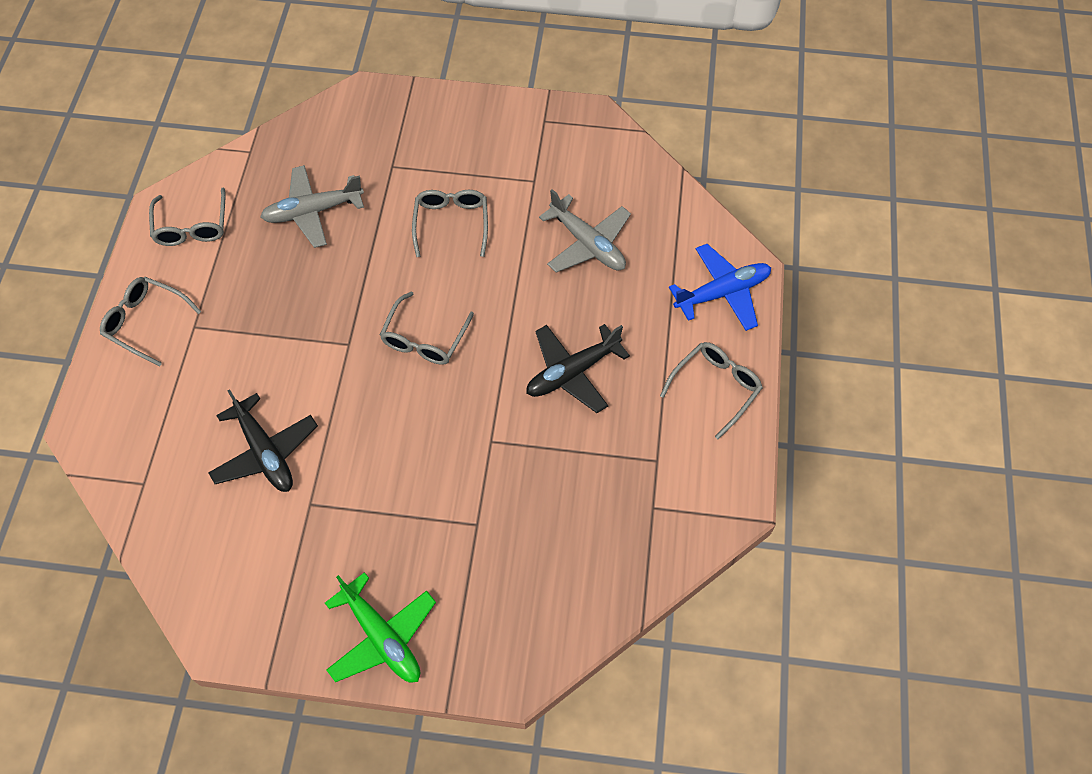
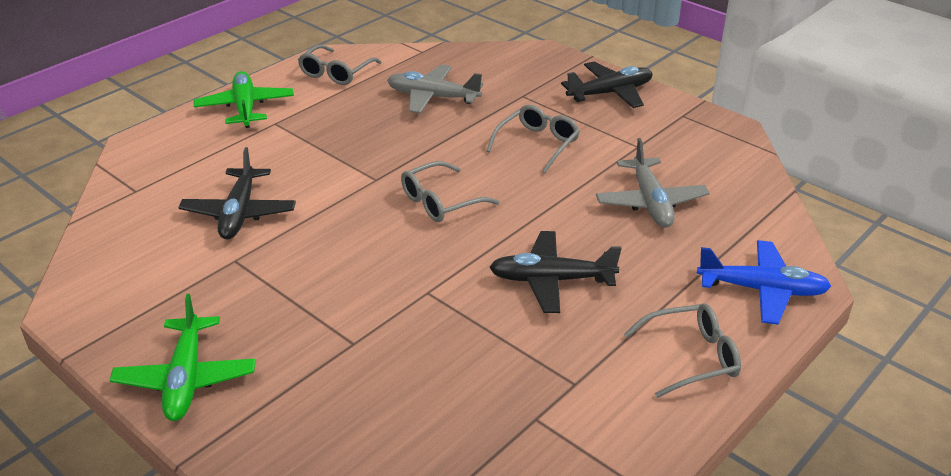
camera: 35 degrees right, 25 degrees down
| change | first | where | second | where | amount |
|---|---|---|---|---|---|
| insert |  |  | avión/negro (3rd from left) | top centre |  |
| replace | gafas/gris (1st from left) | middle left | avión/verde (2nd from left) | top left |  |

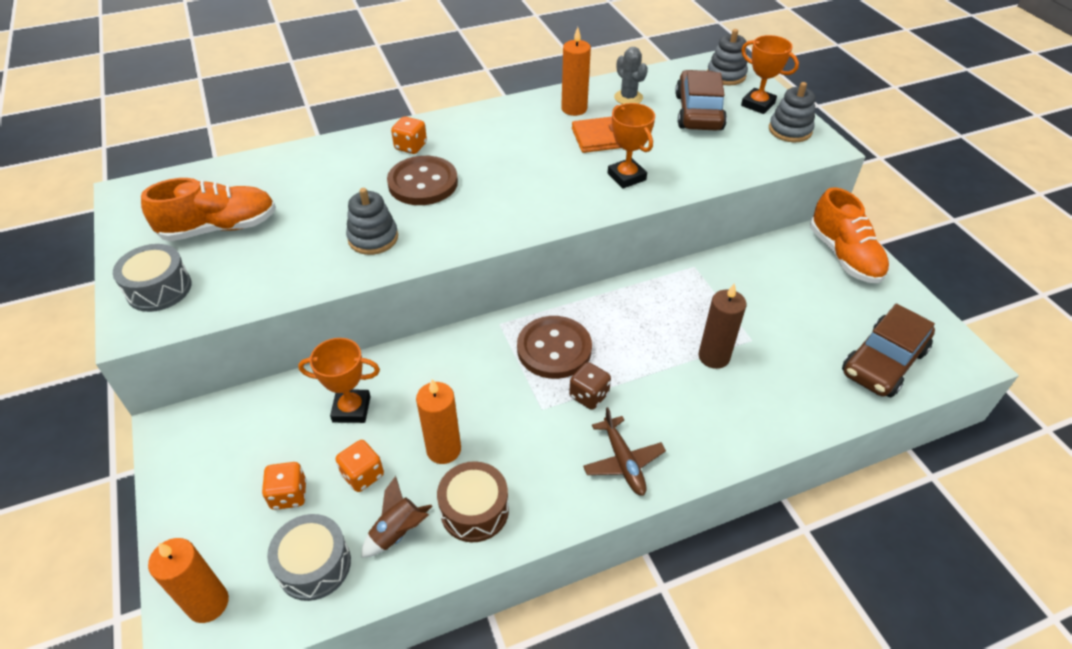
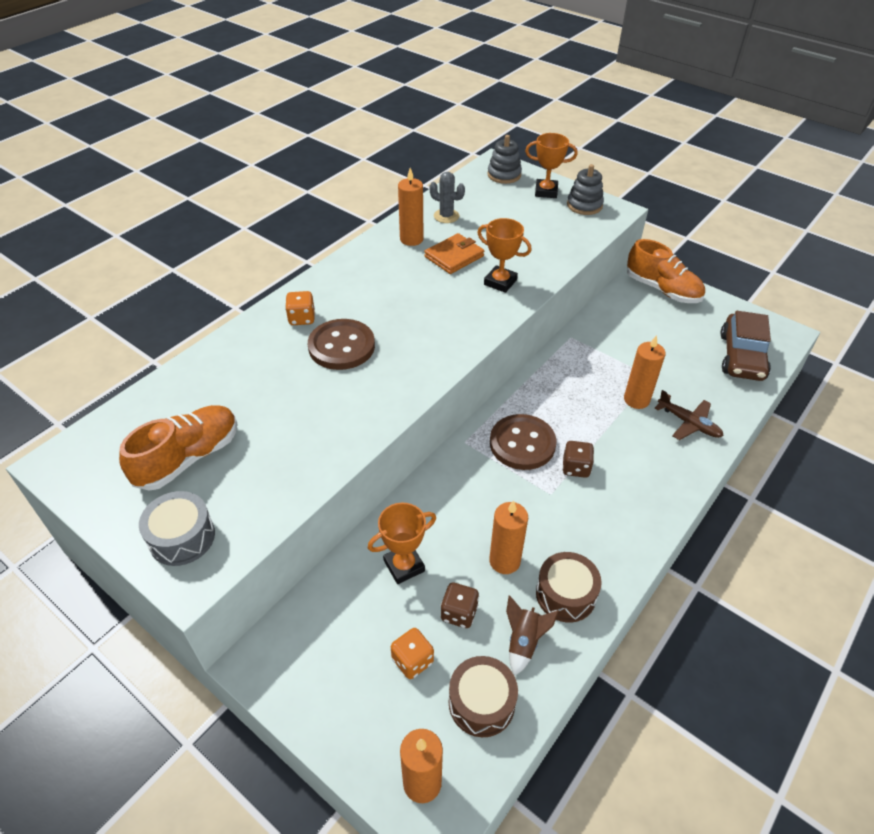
camera: 30 degrees left, 0 degrees up
| change | first | where | second | where | amount |
|---|---|---|---|---|---|
| delete | juguete apilable/gris (1st from left) | centre |  |  |  |
| delete | coche/marrón (1st from left) | top centre |  |  |  |
| move | avión/marrón | bottom centre |  | middle right |  |
| recolor | tambor/gris (2nd from left) | bottom left | tambor/marrón (1st from left) | bottom centre |  |
| recolor | dado/naranja (2nd from left) | bottom centre | dado/marrón (1st from left) | bottom centre |  |
| recolor | vela/marrón | middle right | vela/naranja (4th from left) | middle right |  |

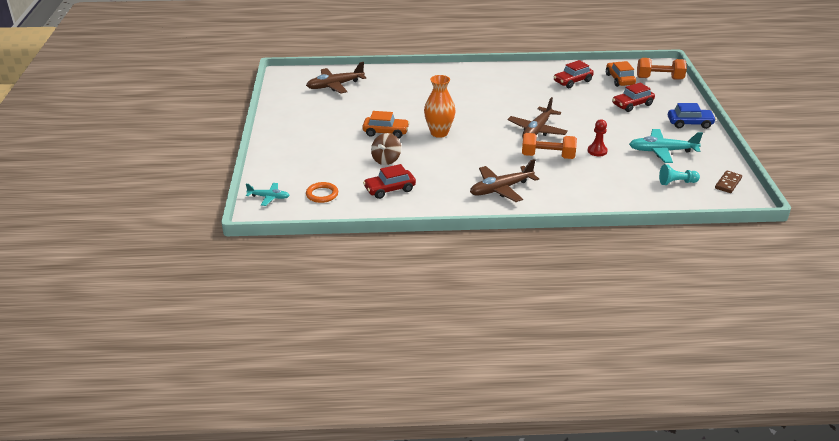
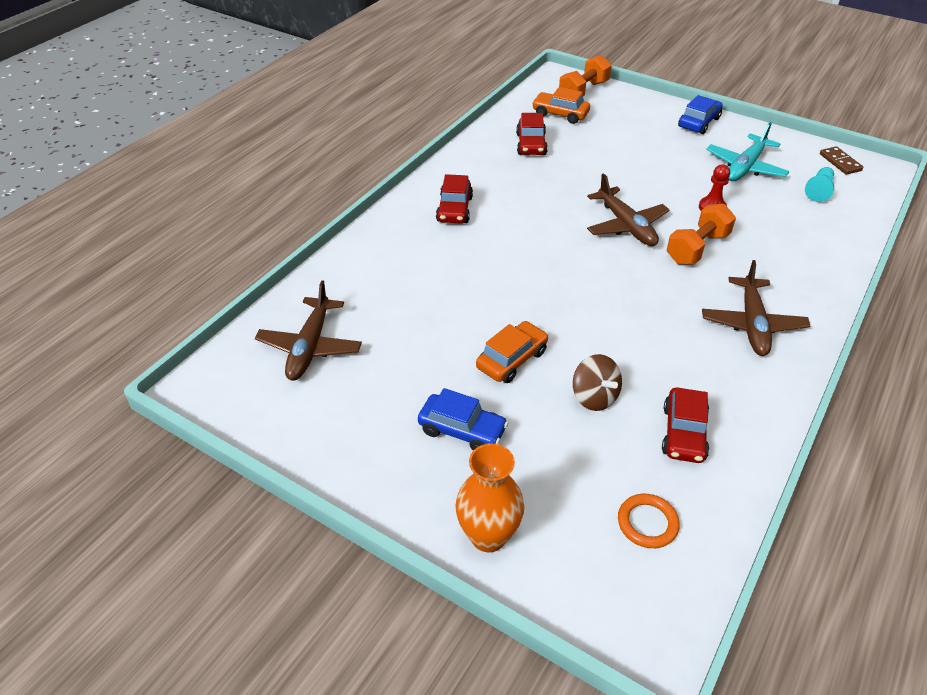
camera: 55 degrees left, 10 degrees up
| change | first | where | second | where | amount |
|---|---|---|---|---|---|
| delete | avión/turquesa (1st from left) | middle left |  |  |  |
| insert |  |  | coche/azul (1st from left) | centre |  |
| move | florero/naranja | top centre |  | bottom centre |  |
| move | coche/rojo (3rd from left in the first image) | top right | coche/rojo (1st from left) | top centre |  |

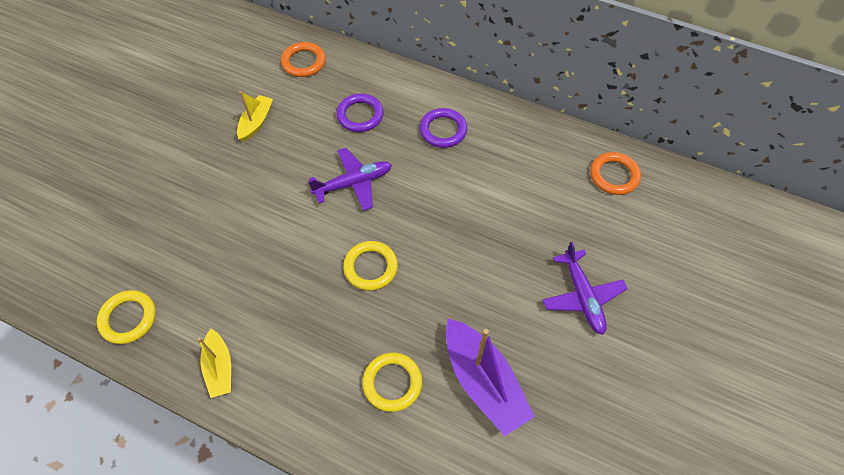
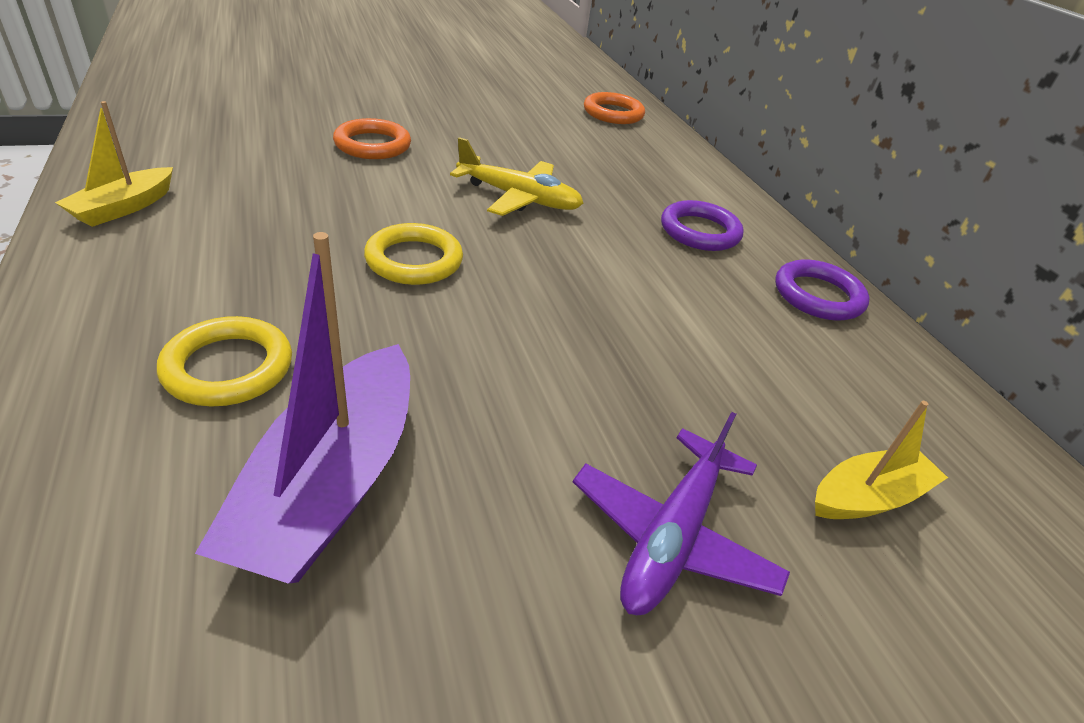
camera: 40 degrees right, 20 degrees down
| change | first | where | second | where | amount |
|---|---|---|---|---|---|
| delete | anillo/amarillo (1st from left) | bottom left |  |  |  |
| move | barco/amarillo (2nd from left) | top left |  | middle right |  |
| move | anillo/morado (1st from left in the first image) | top centre | anillo/morado (2nd from left) | middle right |  |
| move | anillo/naranja (2nd from left in the first image) | middle right | anillo/naranja (1st from left) | top centre |  |
| recolor | avión/morado (1st from left) | centre | avión/amarillo | top centre |  |

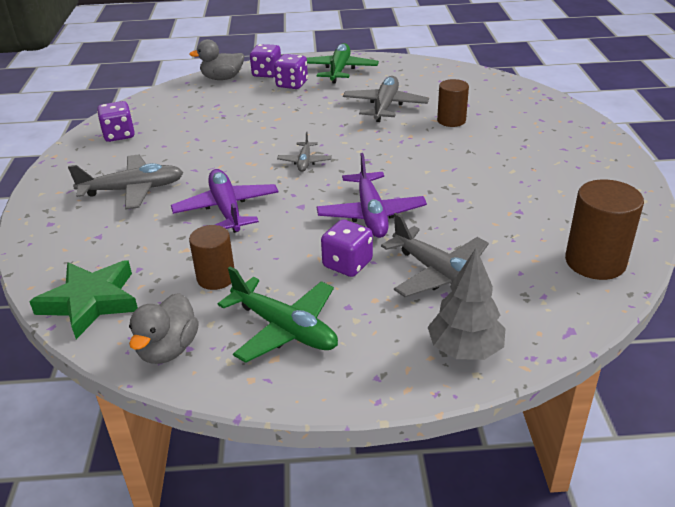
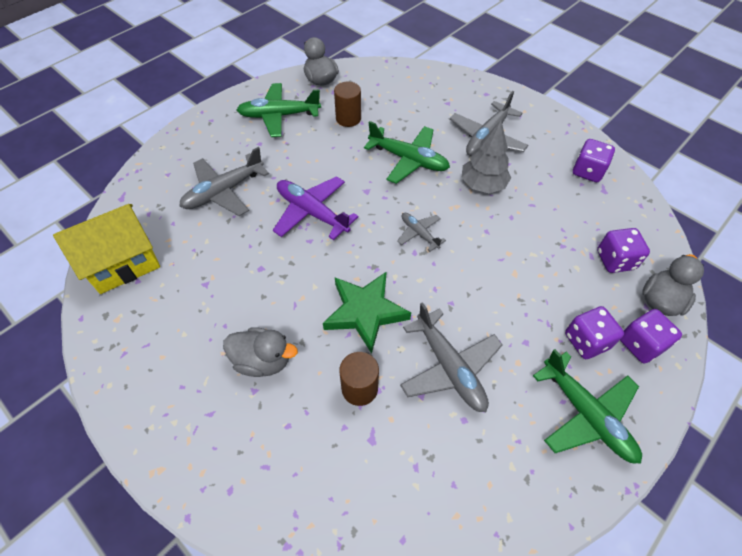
camera: 135 degrees right, 20 degrees up
| change | first | where | second | where | amount |
|---|---|---|---|---|---|
| insert |  |  | pato/gris (1st from left) | centre |  |
| move | estrella/verde | middle left |  | centre |  |
| move | dado/morado (4th from left in the first image) | centre | dado/morado (3rd from left) | middle right |  |
| move | árbol/gris | middle right |  | top centre |  |
| replace | cilindro/marrón (3rd from left) | middle right | casa/amarillo | middle left |  |
| recolor | avión/morado (1st from left) | middle left | avión/verde (2nd from left) | top centre |  |
| rotate | avión/gris (4th from left in the first image) | centre | avión/gris (1st from left) | top left | 45 degrees counterclockwise |

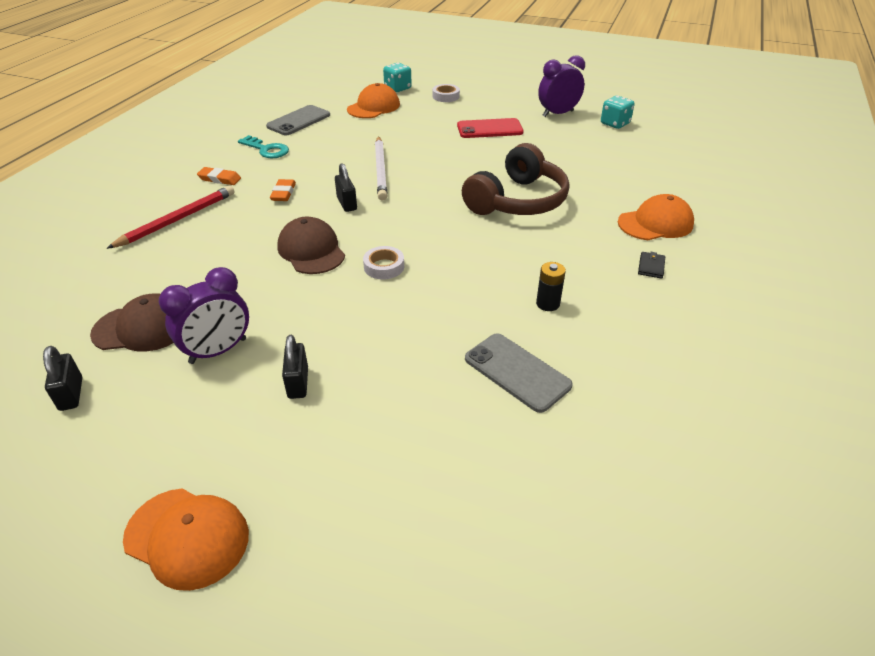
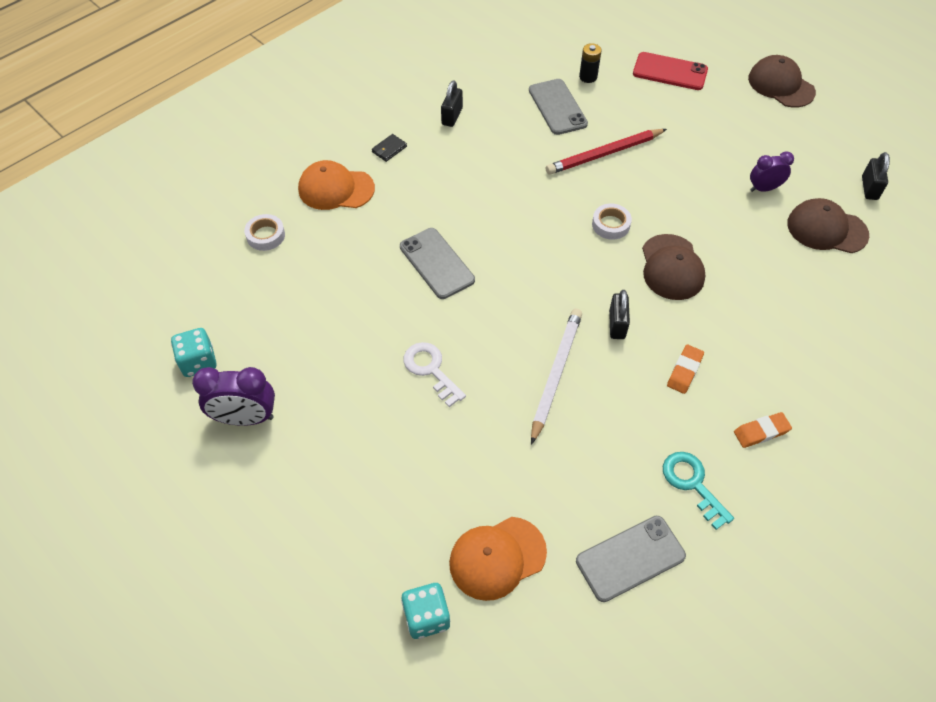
camera: 155 degrees left, 15 degrees up
| change | first | where | second | where | amount |
|---|---|---|---|---|---|
| insert |  |  | llave/blanco | centre |  |
| move | lápiz/rojo | top left |  | top centre |  |
| move | candado/negro (2nd from left in the first image) | centre | candado/negro (1st from left) | top centre |  |
| move | cinta adhesiva/blanco (2nd from left in the first image) | top centre | cinta adhesiva/blanco (1st from left) | top left |  |
| move | móvil/rojo | top centre |  | top right |  |
| move | pila/negro | centre |  | top centre |  |
| replace | auriculares/marrón | top centre | móvil/gris (1st from left) | centre |  |
| recolor | gorra/naranja (1st from left) | bottom left | gorra/marrón (2nd from left) | top right |  |
| rotate | goma de borrar/naranja (1st from left in the first image) | top left | goma de borrar/naranja (2nd from left) | middle right | 60 degrees counterclockwise |
| resize | despertador/morado (1st from left in the first image) | middle left | despertador/morado (2nd from left) | top right | x0.64 |

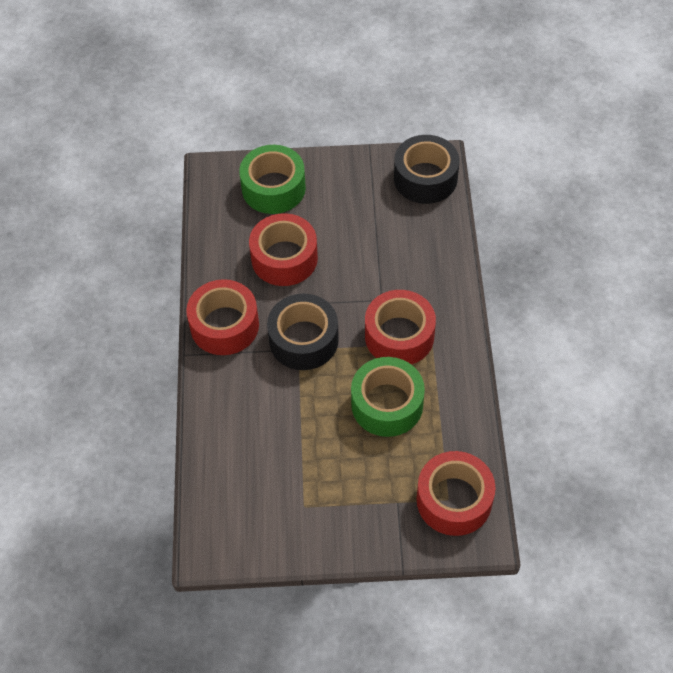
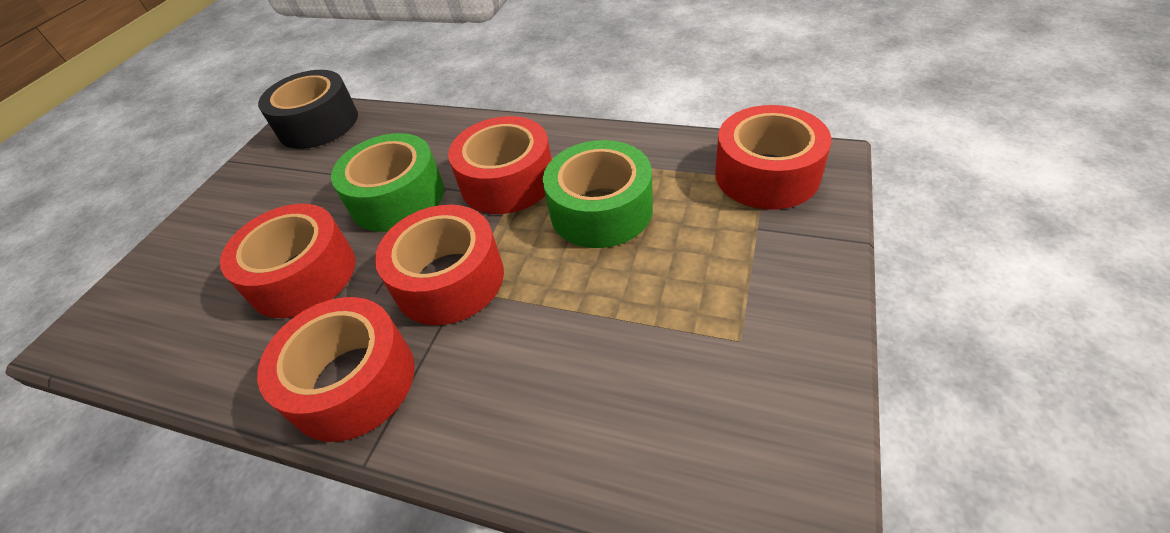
camera: 65 degrees left, 10 degrees down
| change | first | where | second | where | amount |
|---|---|---|---|---|---|
| move | cinta adhesiva/verde (1st from left) | top centre |  | middle left |  |
| recolor | cinta adhesiva/negro (1st from left) | centre | cinta adhesiva/rojo (3rd from left) | centre |  |

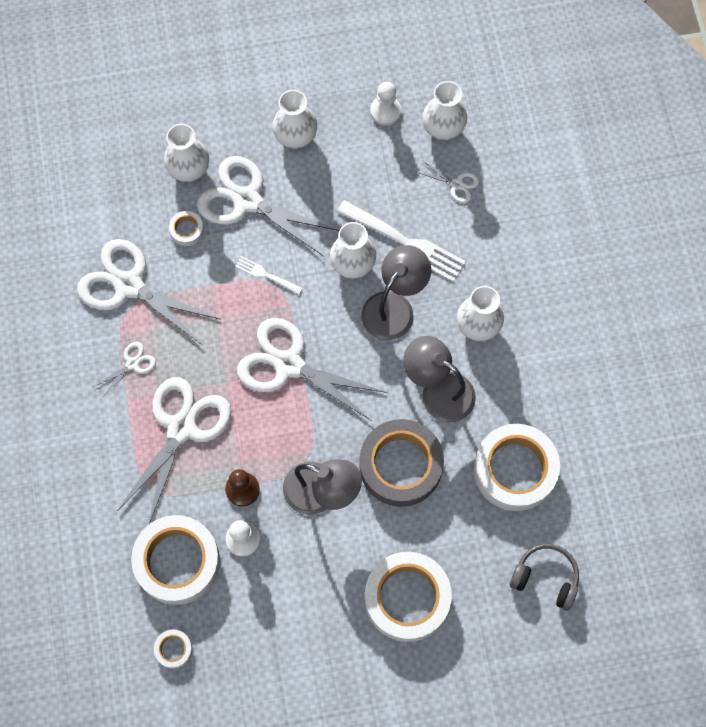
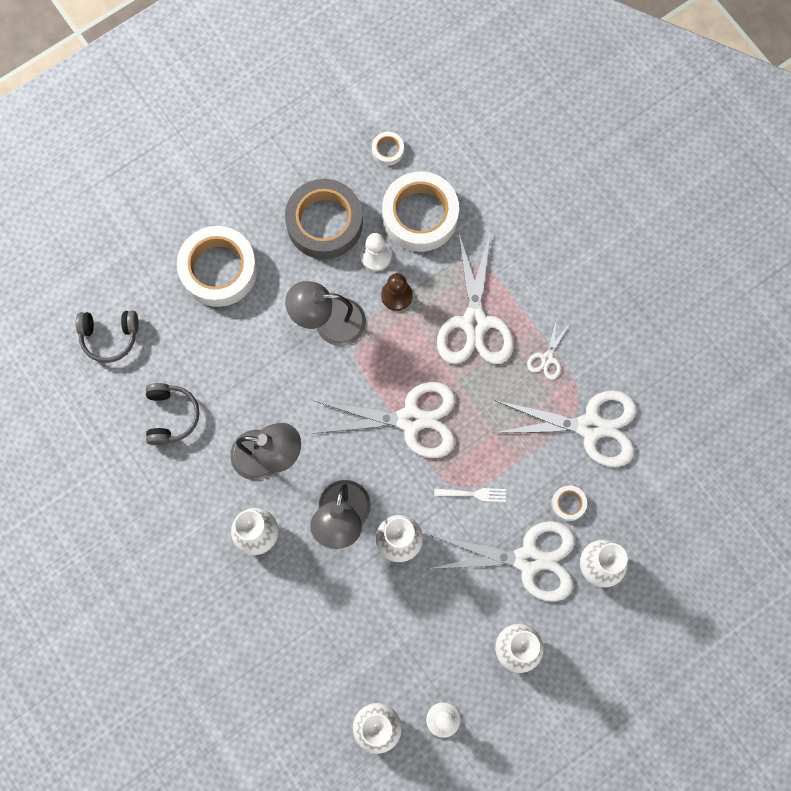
camera: 155 degrees right, 5 degrees up
| change | first | where | second | where | amount |
|---|---|---|---|---|---|
| delete | tenedor/blanco (2nd from left) | top centre |  |  |  |
| delete | tijeras/blanco (6th from left) | top centre |  |  |  |
| move | cinta adhesiva/gris | centre |  | top centre |  |
| replace | cinta adhesiva/blanco (5th from left) | middle right | auriculares/gris (2nd from left) | middle left |  |

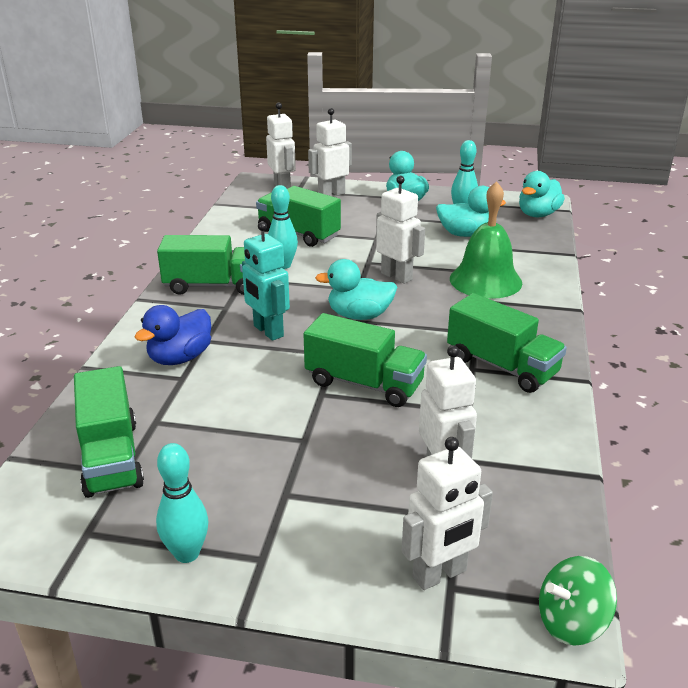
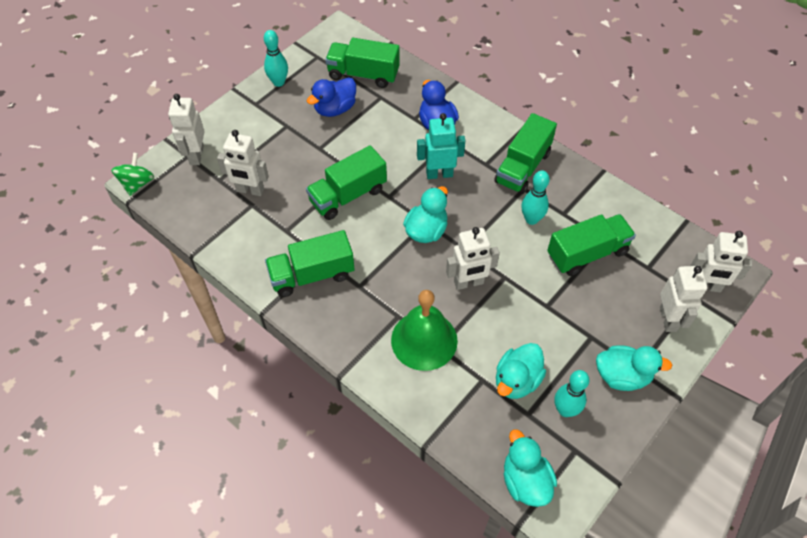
camera: 120 degrees right, 25 degrees up
| change | first | where | second | where | amount |
|---|---|---|---|---|---|
| insert |  |  | pato/azul (1st from left) | top centre |  |

